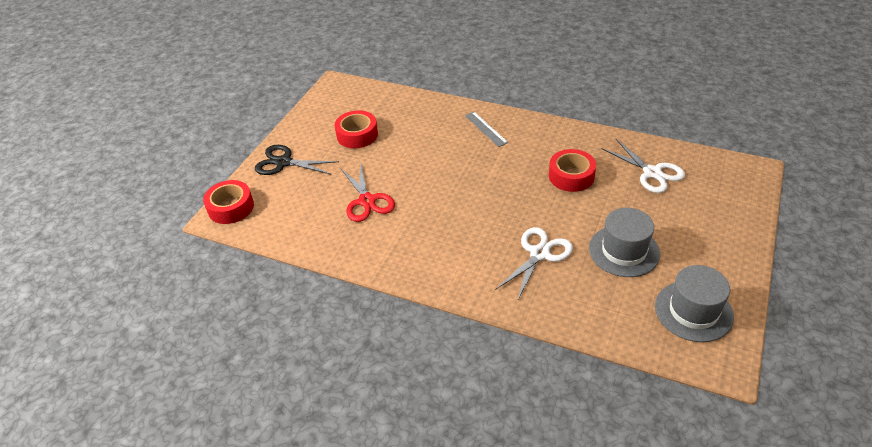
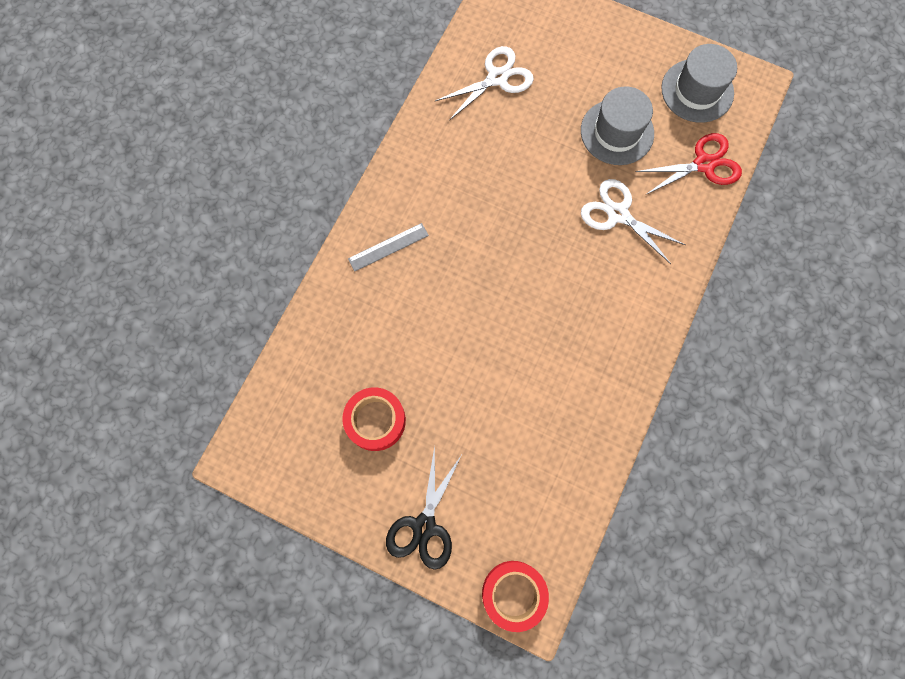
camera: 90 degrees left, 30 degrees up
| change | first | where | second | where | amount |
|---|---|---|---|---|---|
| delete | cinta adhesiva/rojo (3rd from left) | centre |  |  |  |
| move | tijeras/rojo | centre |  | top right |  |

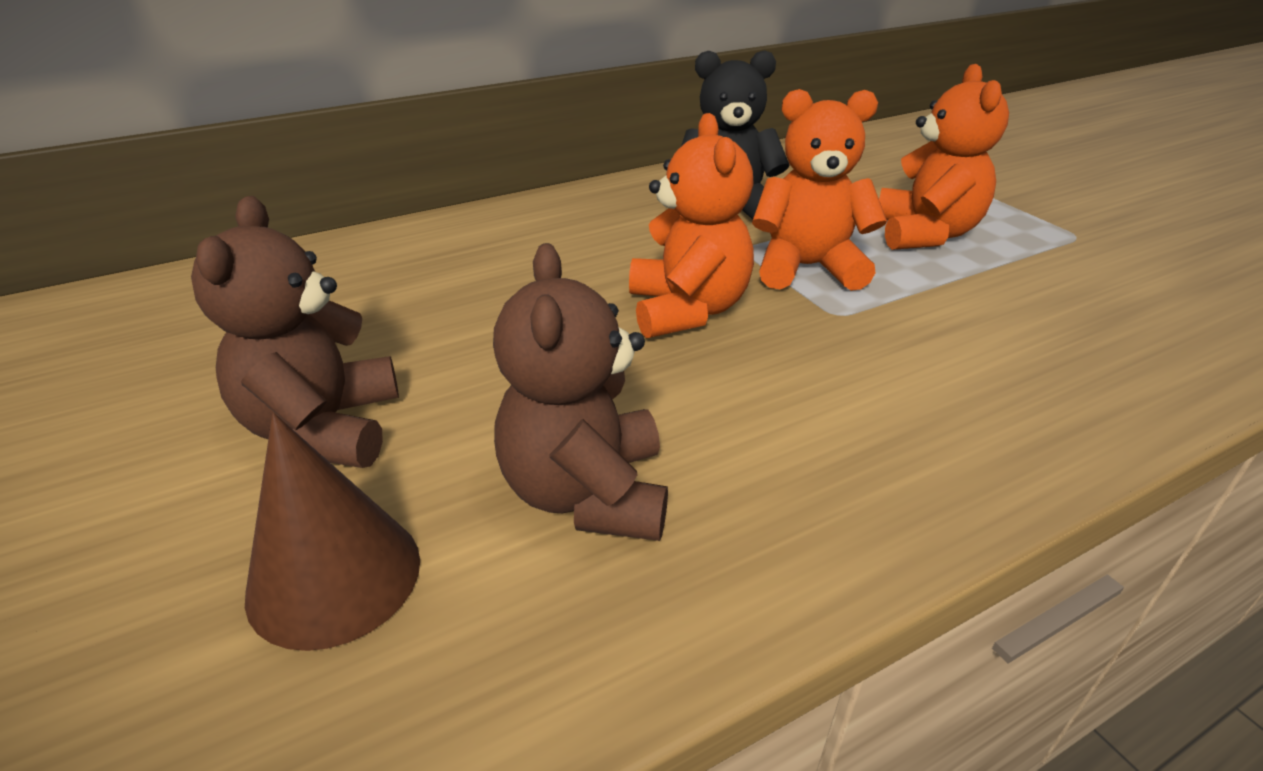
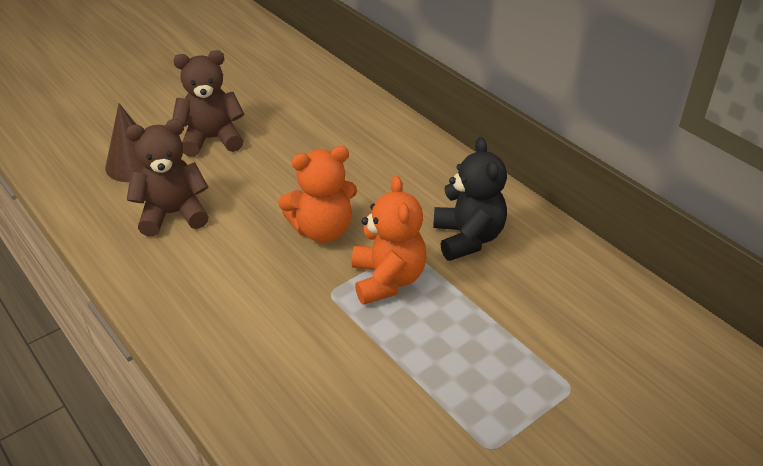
camera: 80 degrees right, 5 degrees up
| change | first | where | second | where | amount |
|---|---|---|---|---|---|
| delete | osito/naranja (3rd from left) | top right |  |  |  |

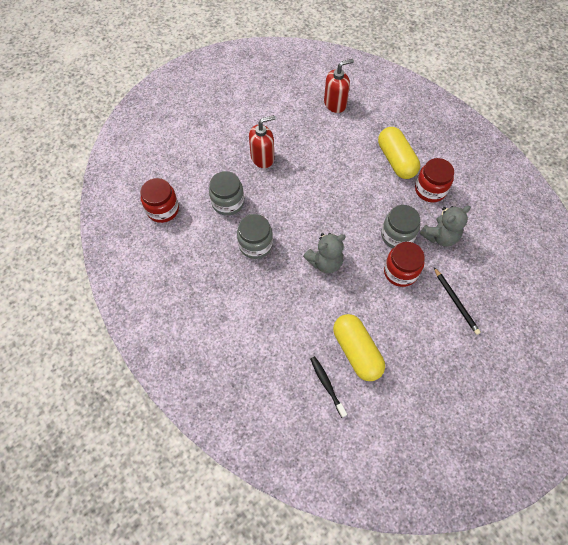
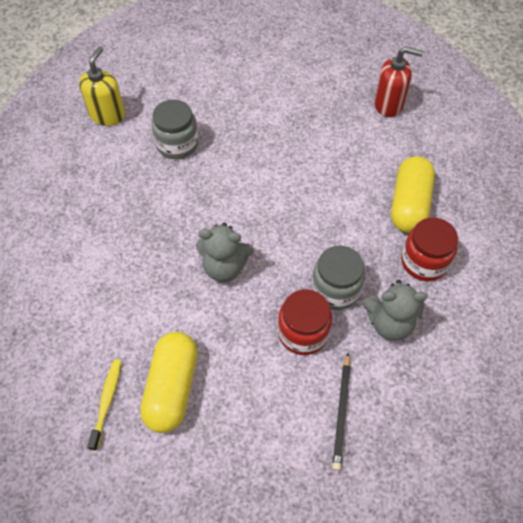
camera: 35 degrees right, 5 degrees down
| change | first | where | second | where | amount |
|---|---|---|---|---|---|
| delete | tarro/gris (2nd from left) | centre |  |  |  |
| delete | dispensador de jabón/rojo (1st from left) | top centre |  |  |  |
| replace | tarro/rojo (1st from left) | middle left | dispensador de jabón/amarillo | top left |  |
| recolor | cepillo de dientes/negro | bottom centre | cepillo de dientes/amarillo | bottom left |  |

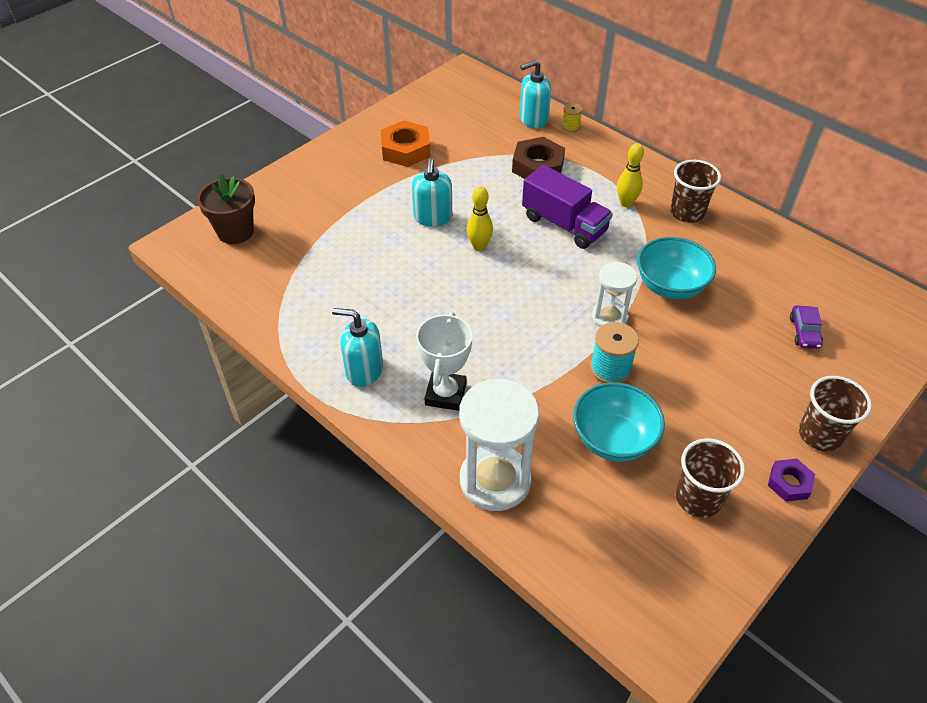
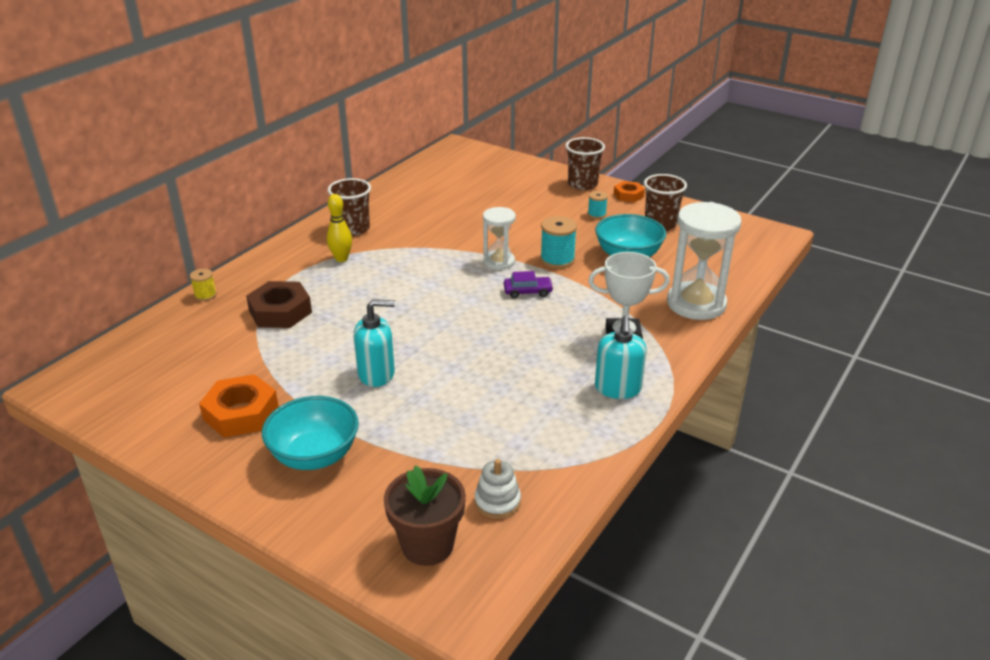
camera: 100 degrees left, 15 degrees down
| change | first | where | second | where | amount |
|---|---|---|---|---|---|
| delete | bolo/amarillo (1st from left) | top centre |  |  |  |
| delete | dispensador de jabón/turquesa (3rd from left) | top centre |  |  |  |
| delete | camión/morado | top centre |  |  |  |
| insert |  |  | juguete apilable/blanco | bottom centre |  |
| insert |  |  | carrete/turquesa (2nd from left) | top centre |  |
| move | cuenco/turquesa (2nd from left in the first image) | middle right | cuenco/turquesa (1st from left) | middle left |  |
| move | coche/morado | middle right |  | centre |  |
| recolor | tuerca/morado | bottom right | tuerca/naranja (2nd from left) | top centre |  |

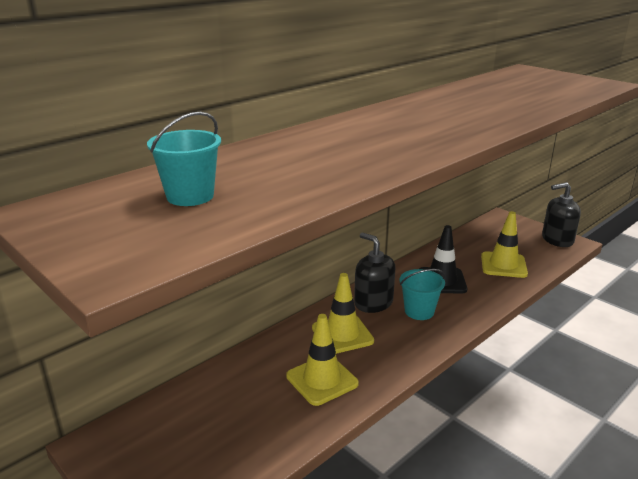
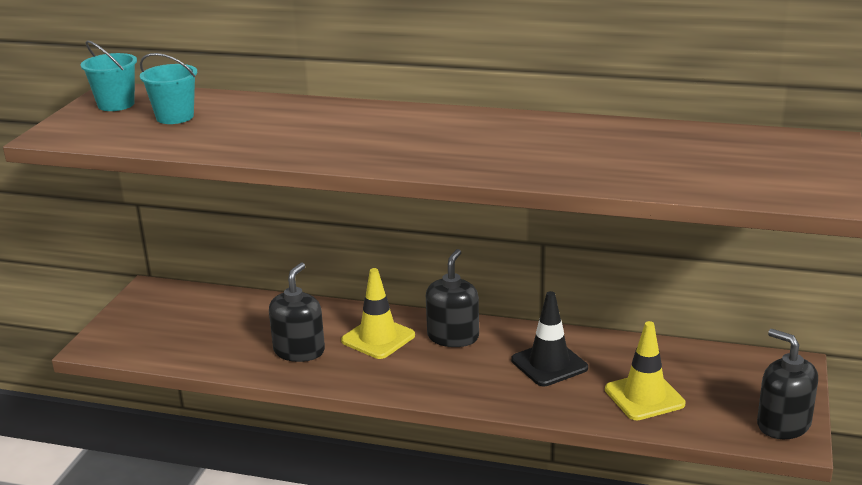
camera: 60 degrees right, 0 degrees up
| change | first | where | second | where | amount |
|---|---|---|---|---|---|
| move | balde/turquesa (2nd from left in the first image) | centre | balde/turquesa (1st from left) | top left |  |
| replace | cono de tráfico/amarillo (1st from left) | bottom centre | dispensador de jabón/negro (1st from left) | centre |  |

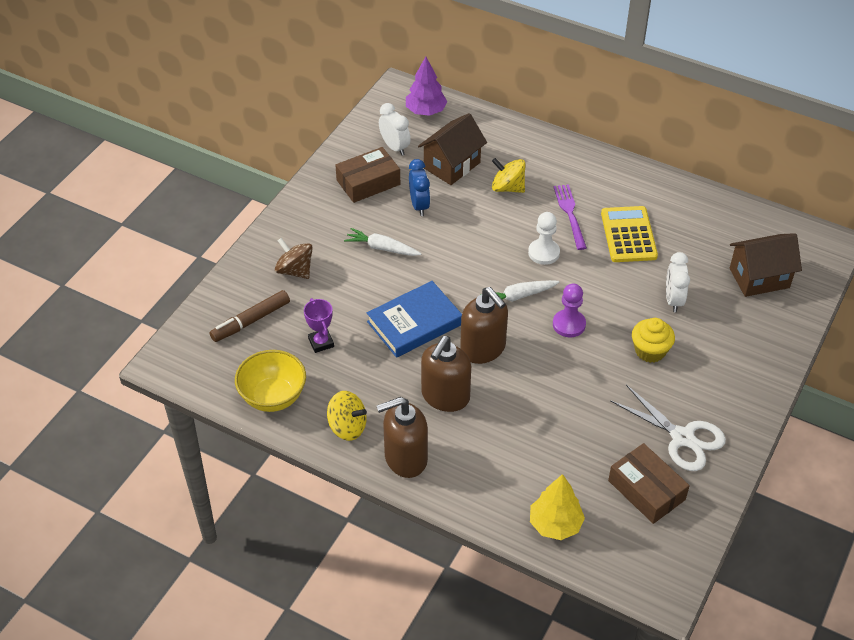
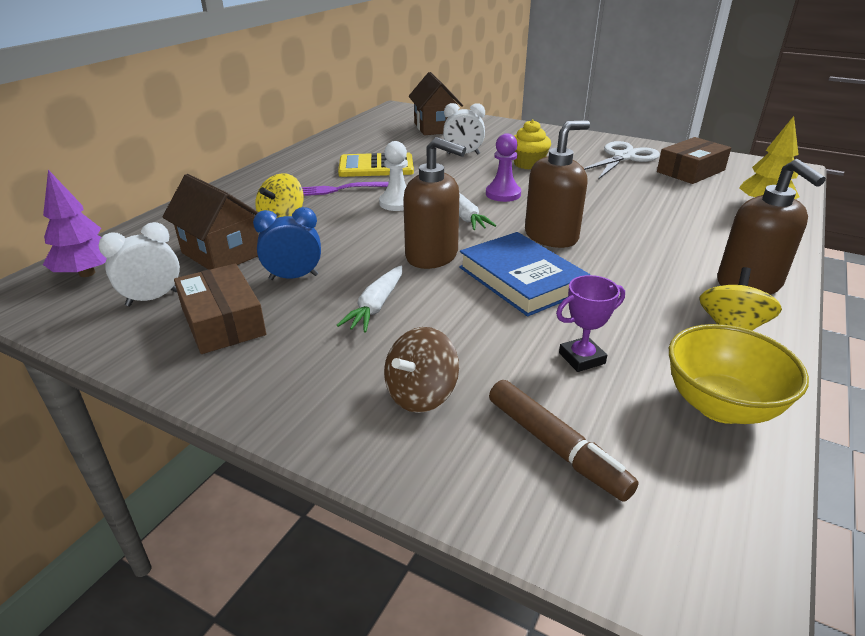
camera: 90 degrees left, 15 degrees down
| change | first | where | second | where | amount |
|---|---|---|---|---|---|
| move | dispensador de jabón/marrón (2nd from left in the first image) | centre | dispensador de jabón/marrón (1st from left) | top centre |  |

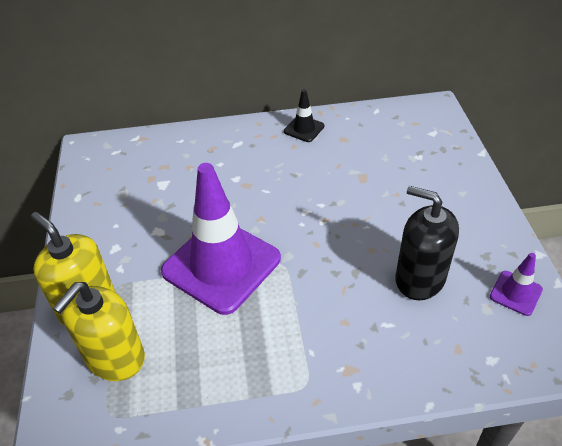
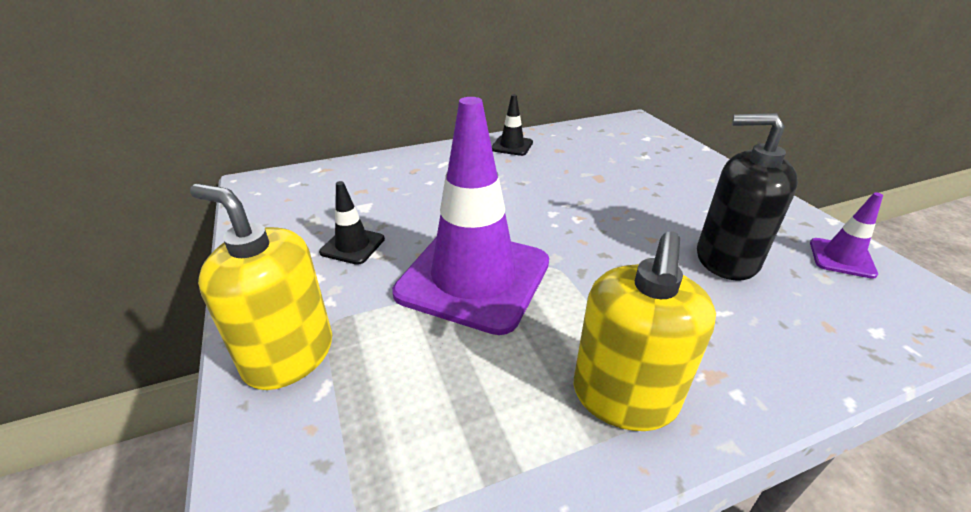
camera: 15 degrees left, 10 degrees down
| change | first | where | second | where | amount |
|---|---|---|---|---|---|
| insert |  |  | cono de tráfico/negro (1st from left) | centre |  |
| move | dispensador de jabón/amarillo (2nd from left) | bottom left |  | centre |  |

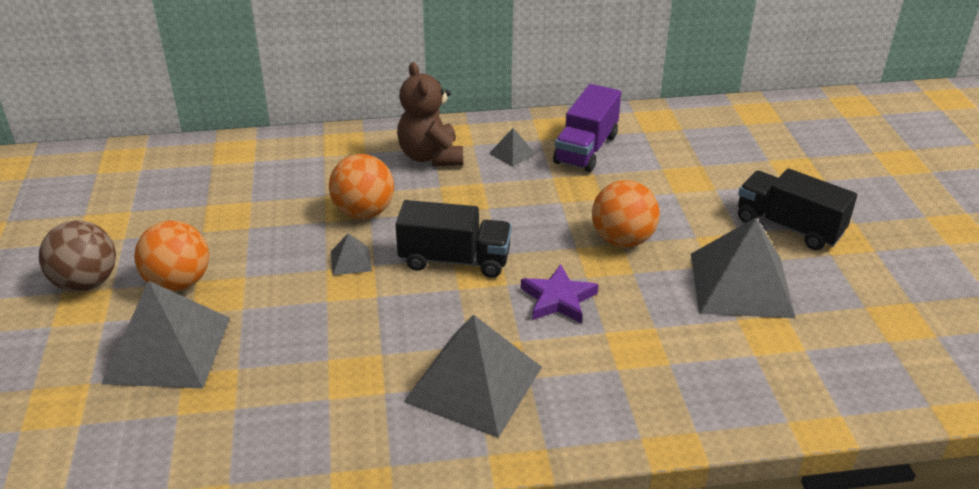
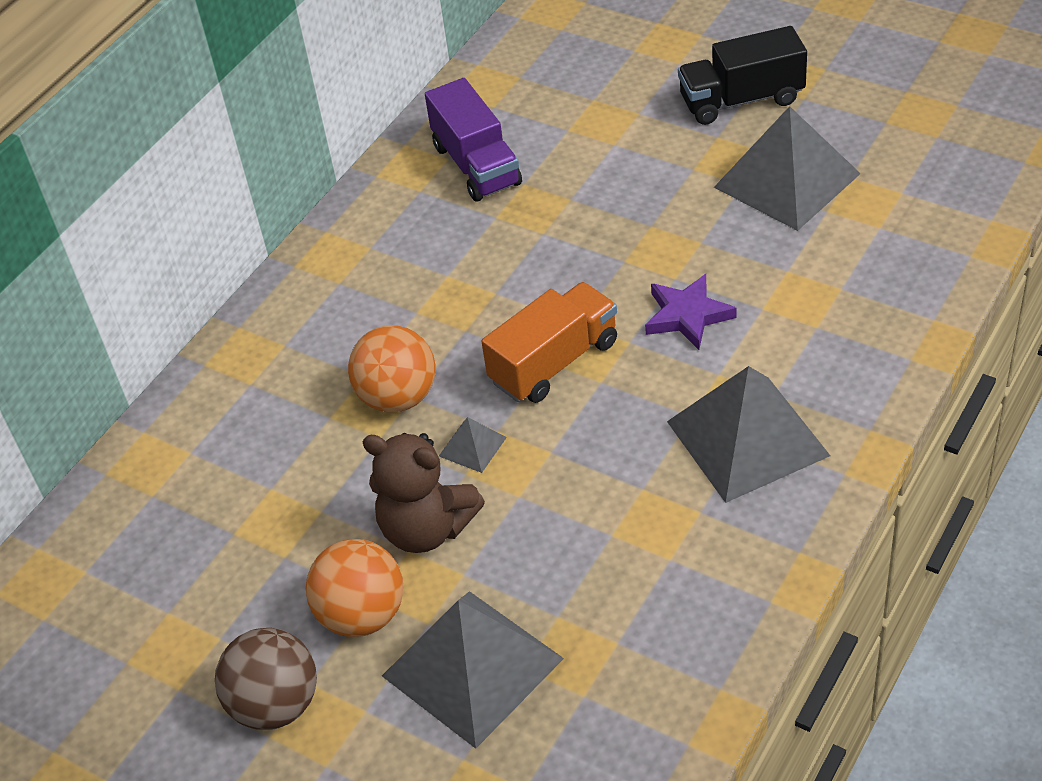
camera: 45 degrees left, 10 degrees up
| change | first | where | second | where | amount |
|---|---|---|---|---|---|
| delete | pirámide/gris (4th from left) | top centre |  |  |  |
| delete | pelota/naranja (3rd from left) | centre |  |  |  |
| move | osito/marrón | top centre |  | centre |  |
| recolor | camión/negro (1st from left) | centre | camión/naranja | centre |  |

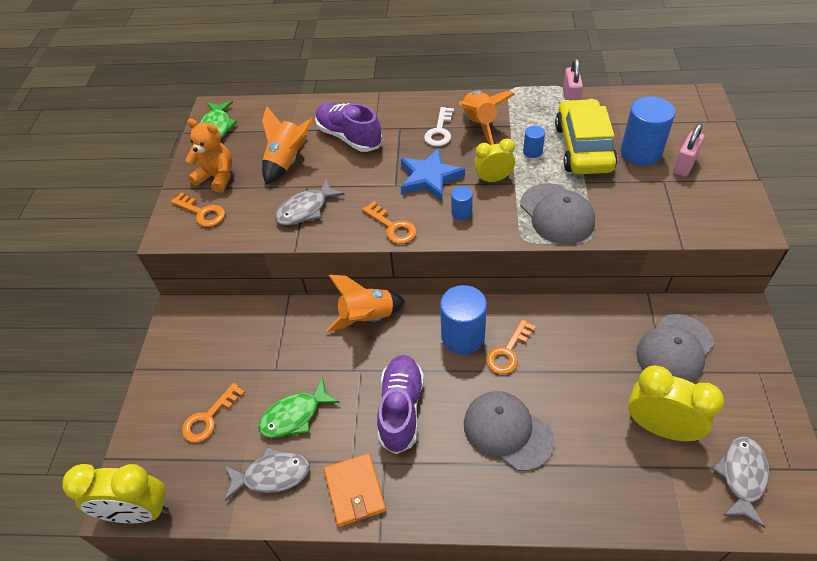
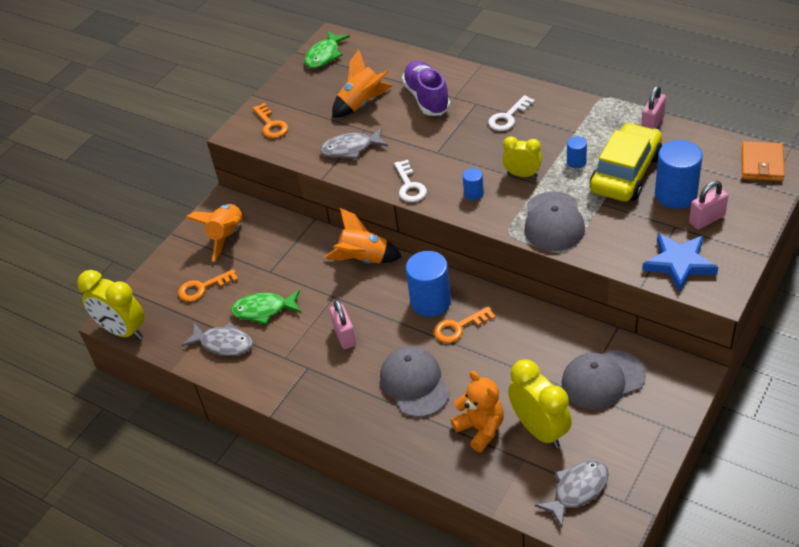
camera: 30 degrees right, 5 degrees down
| change | first | where | second | where | amount |
|---|---|---|---|---|---|
| move | osito/naranja | top left |  | bottom centre |  |
| move | cartera/naranja | bottom centre |  | top right |  |
| move | estrella/azul | top centre |  | middle right |  |
| move | cohete/naranja (3rd from left in the first image) | top centre | cohete/naranja (1st from left) | middle left |  |
| replace | zapato/morado (2nd from left) | bottom centre | candado/rosa (1st from left) | centre |  |
| recolor | llave/naranja (3rd from left) | centre | llave/blanco (1st from left) | top centre |  |

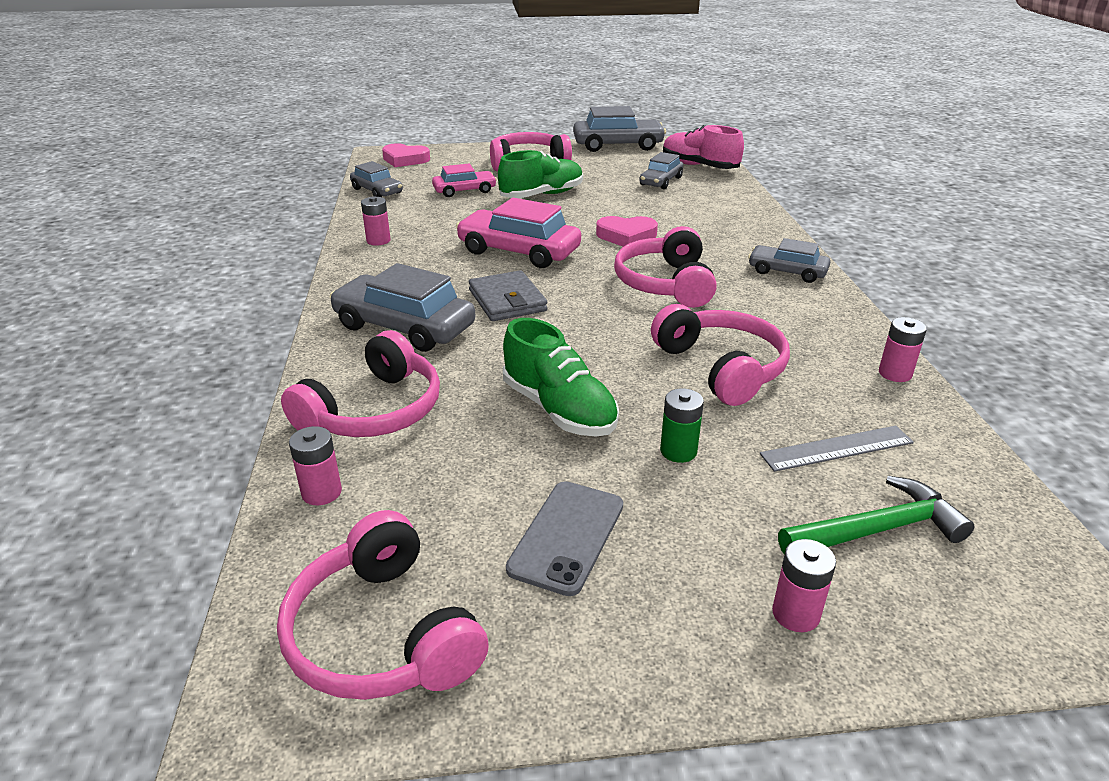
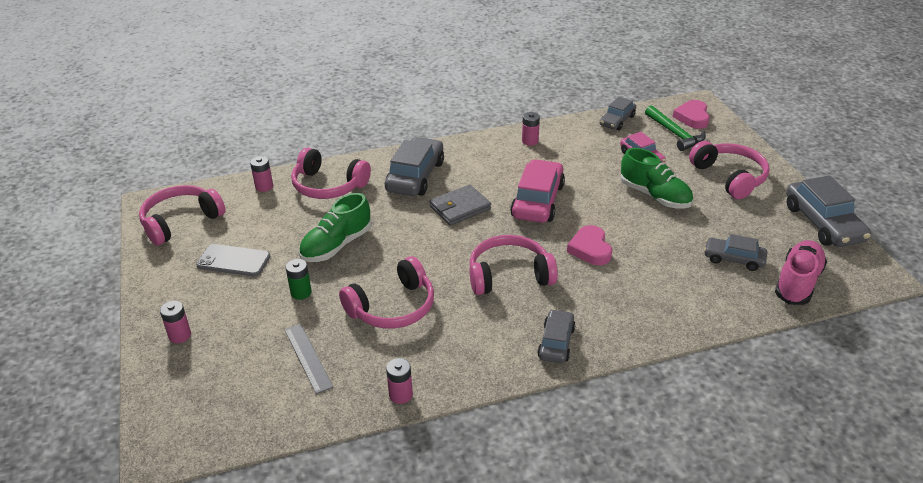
camera: 80 degrees right, 5 degrees up
| change | first | where | second | where | amount |
|---|---|---|---|---|---|
| move | martillo/verde | middle right |  | top right |  |

